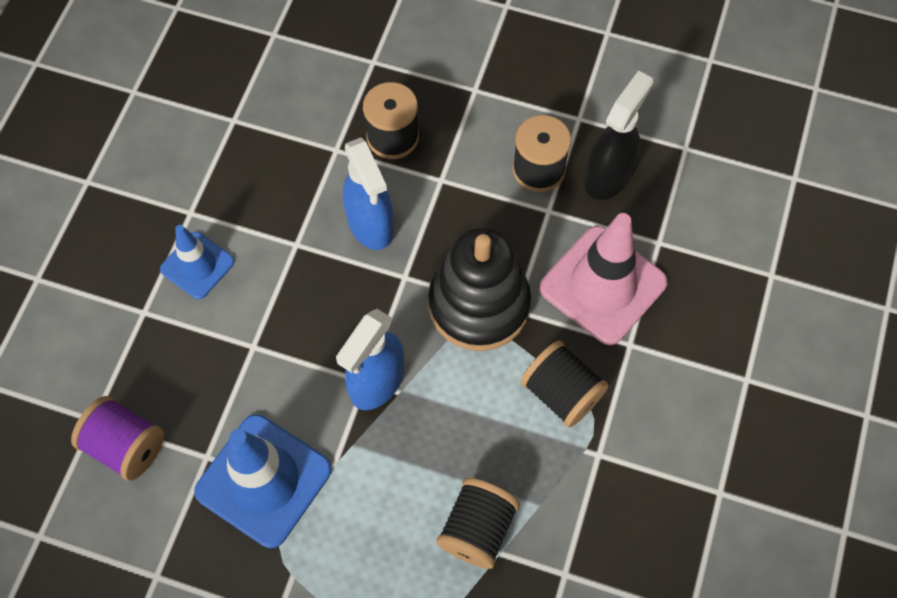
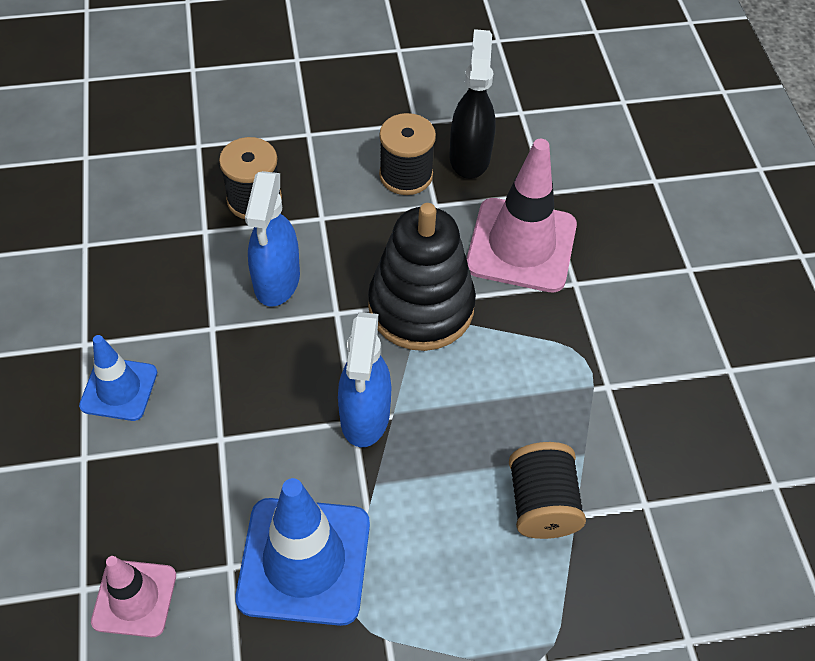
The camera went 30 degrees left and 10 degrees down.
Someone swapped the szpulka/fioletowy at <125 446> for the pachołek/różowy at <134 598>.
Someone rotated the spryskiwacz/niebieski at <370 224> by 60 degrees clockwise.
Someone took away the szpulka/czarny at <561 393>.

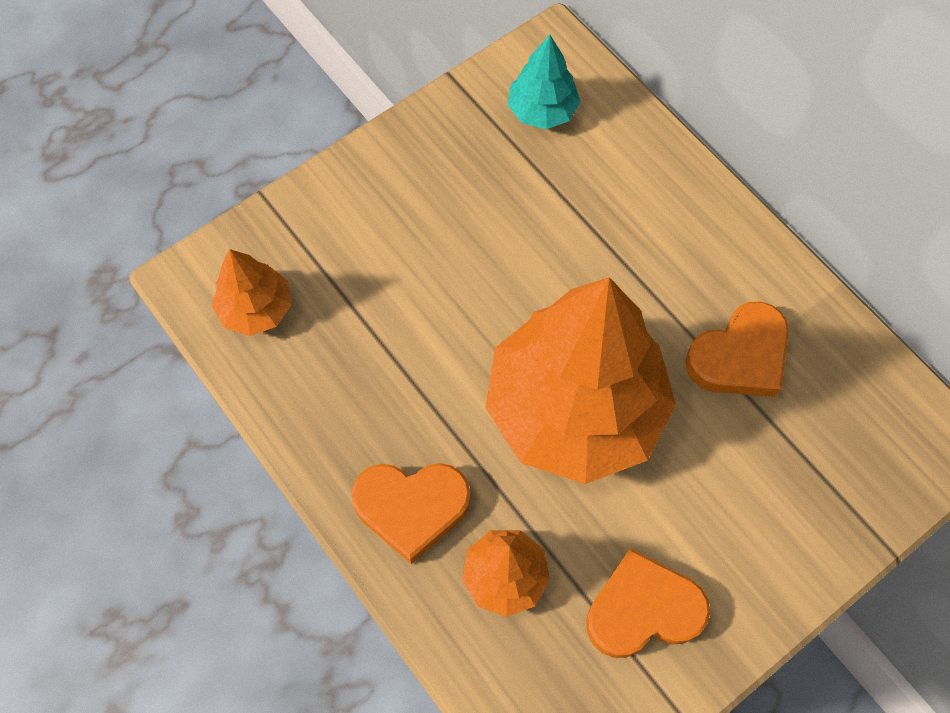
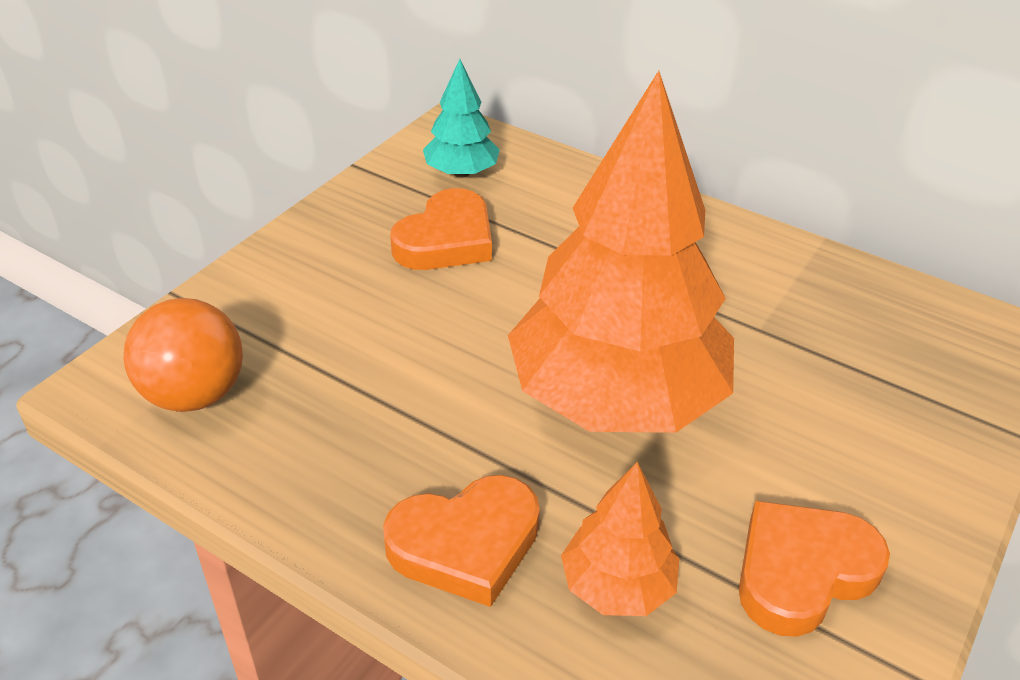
The camera went 20 degrees left and 25 degrees down.
Someone swapped the drzewko/pomarańczowy at <256 308> for the piłka/pomarańczowy at <195 394>.
Someone carried the serce/pomarańczowy from <739 356> to <446 240>.

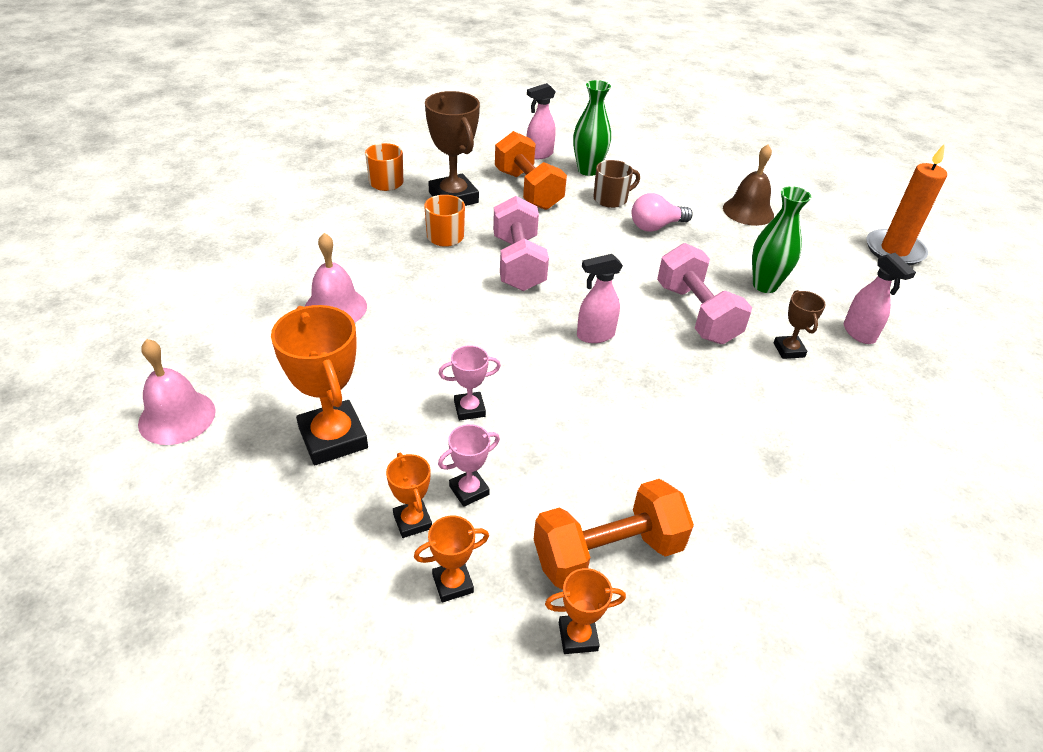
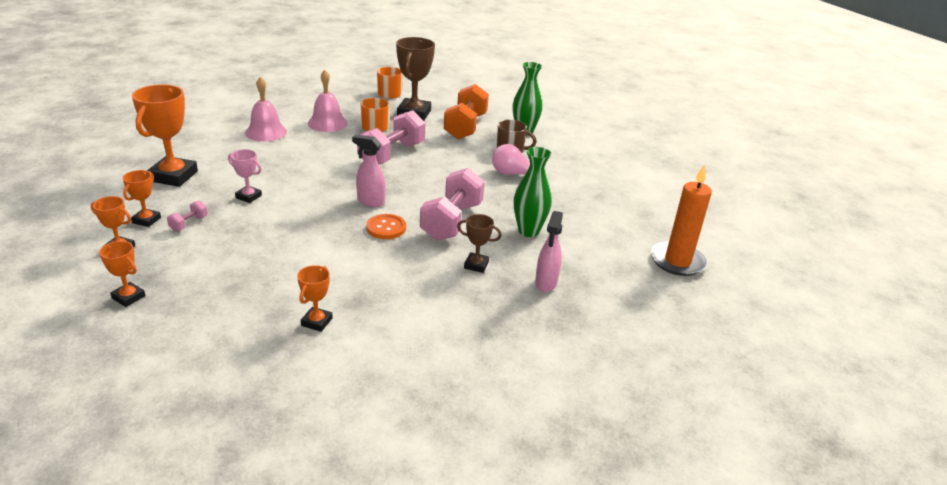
The camera went 40 degrees right and 10 degrees down.
Someone carried the dzwonek/różowy from <177 417> to <327 123>.
Someone swapped the puchar/różowy at <469 490> for the hantel/różowy at <189 224>.
Someone took away the spryskiwacz/różowy at <539 155>.
Someone took away the hantel/pomarańczowy at <607 553>.
Someone took away the dzwonek/brązowy at <748 211>.
Someone rotated the puchar/brązowy at <788 350> by 75 degrees clockwise.
Someone put down the puchar/pomarańczowy at <316 322>.
Someone put down the guzik/pomarańczowy at <386 228>.

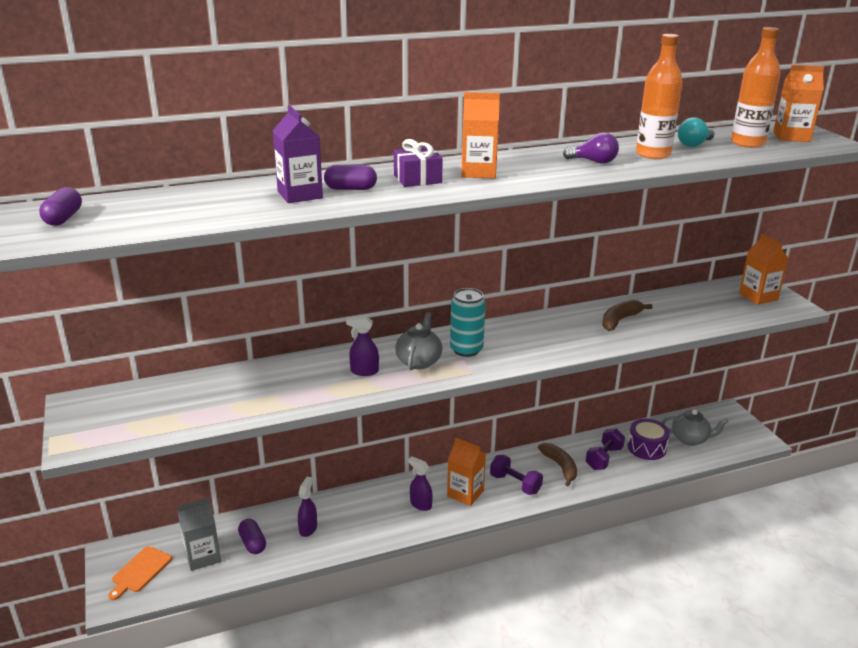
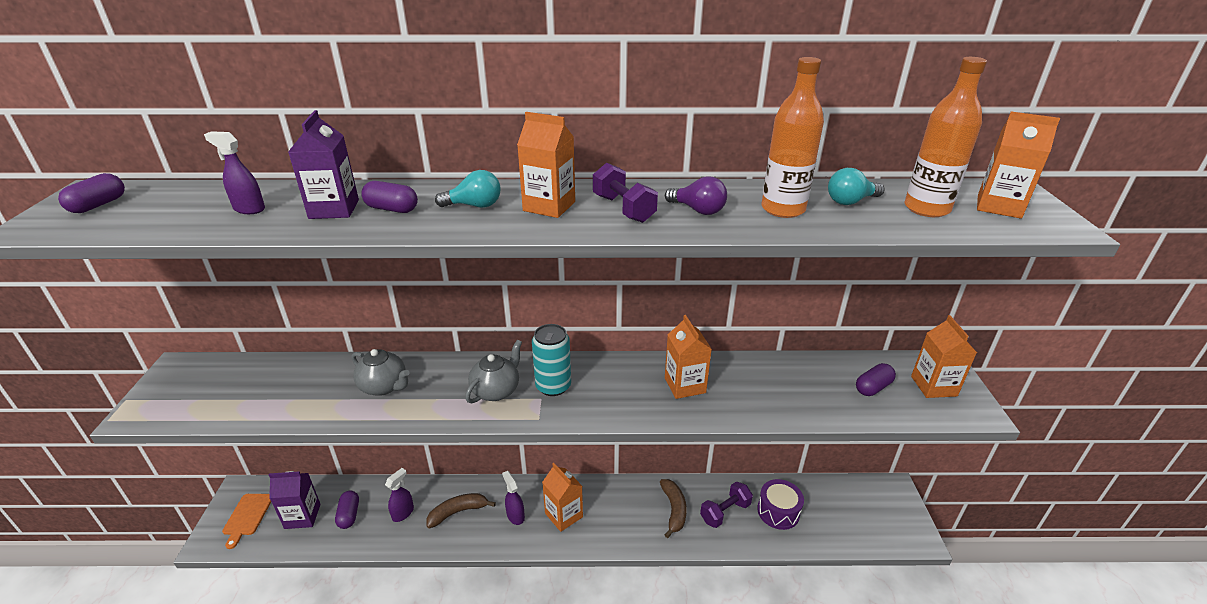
The camera went 20 degrees right and 5 degrees up.
Someone rotated the deska do krojenia/pomarańczowy at <140 571> by 45 degrees counterclockwise.
Someone repainted the karton mleka/szary at <202 556>, which became the karton mleka/fioletowy at <302 516>.
Someone carried the spryskiwacz/fioletowy from <364 371> to <249 209>.
Someone swapped the prezent/fioletowy at <417 179> for the żarówka/turkusowy at <474 206>.
Someone carried the hantel/fioletowy from <515 484> to <623 209>.
Someone carried the banan/brązowy from <620 320> to <458 512>.
Someone carried the imbryk/szary from <690 439> to <384 386>.
Someone put down the karton mleka/pomarańczowy at <685 385>.
Someone put down the kapsułka/fioletowy at <873 387>.

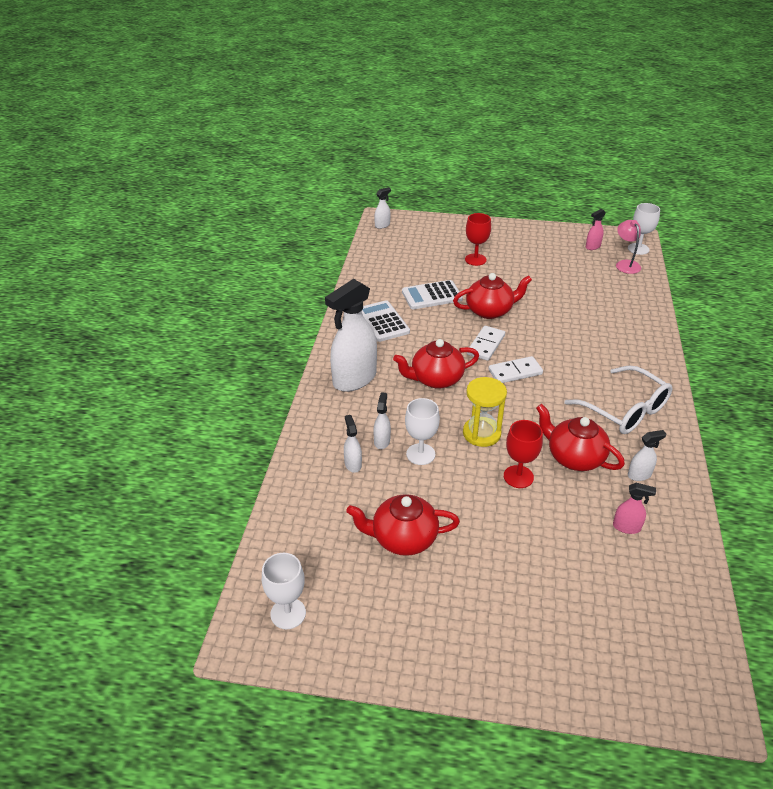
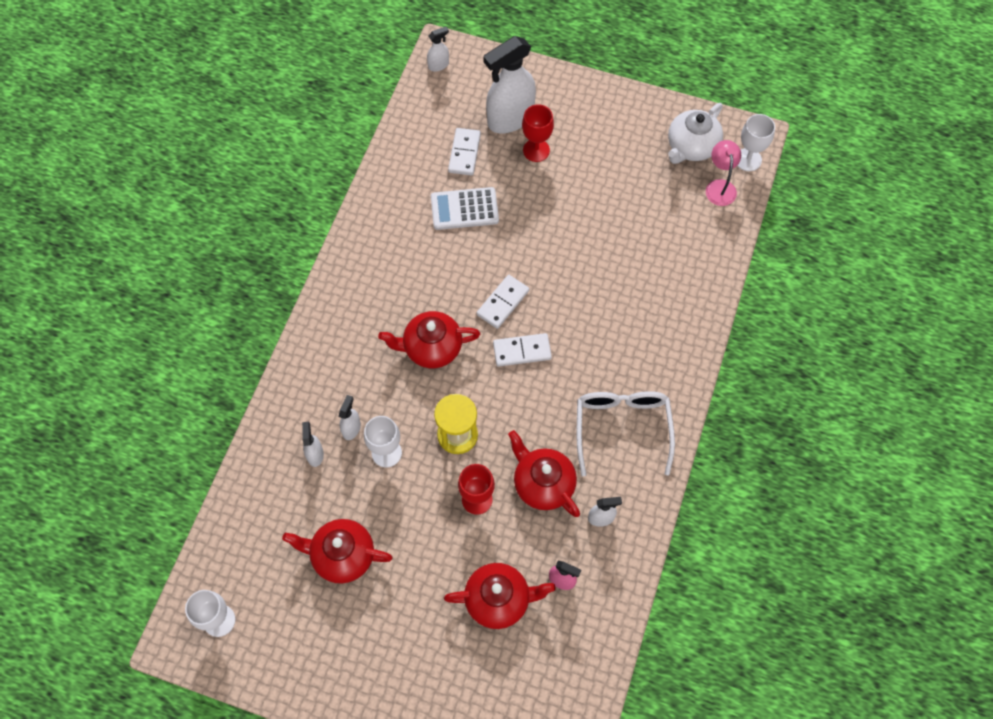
The camera went 10 degrees right and 25 degrees up.
Someone carried the spryskiwacz/biały from <354 379> to <510 119>.
Someone took away the kalkulator/biały at <383 322>.
Someone carried the imbryk/czerwony from <490 311> to <498 599>.
Someone rotated the okulary/biały at <625 410> by 150 degrees counterclockwise.
Someone swapped the spryskiwacz/różowy at <592 247> for the imbryk/biały at <691 147>.
Someone put down the kostka domina/biały at <464 153>.

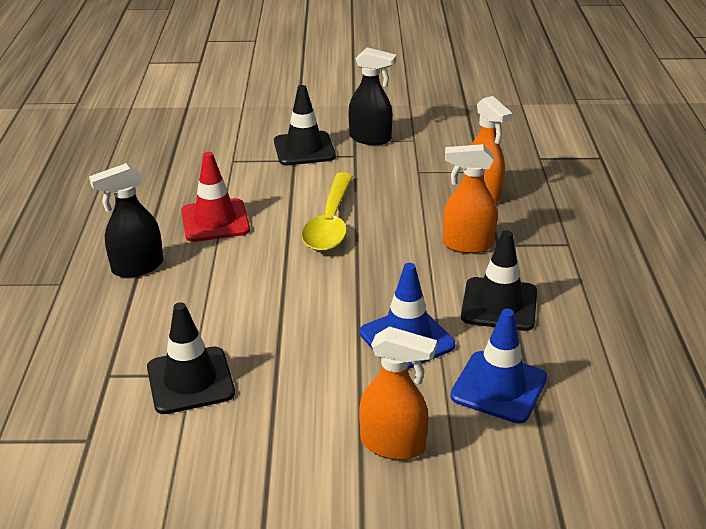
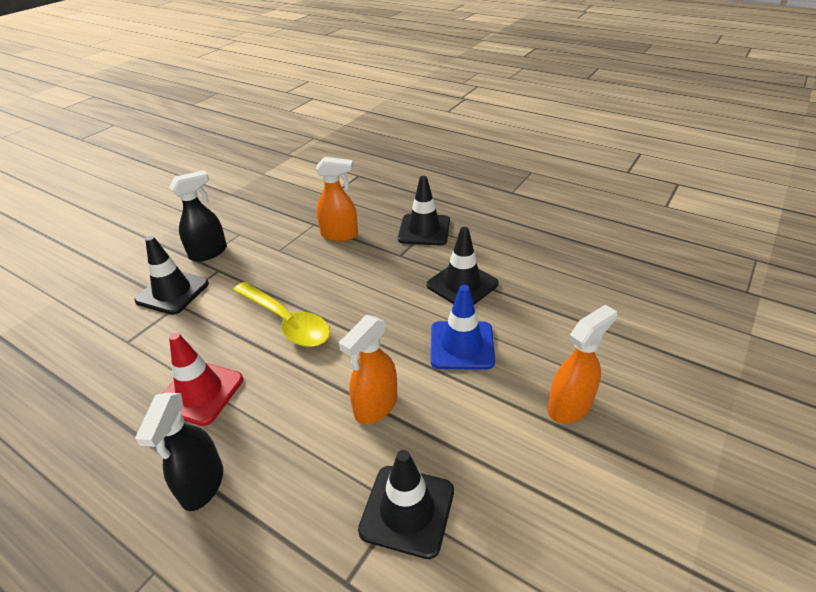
The camera went 55 degrees left and 5 degrees up.
Someone carried the spryskiwacz/pomarańczowy from <467 245> to <375 406>.
Someone took away the pachołek/niebieski at <498 387>.
Someone put down the pachołek/czarny at <424 230>.

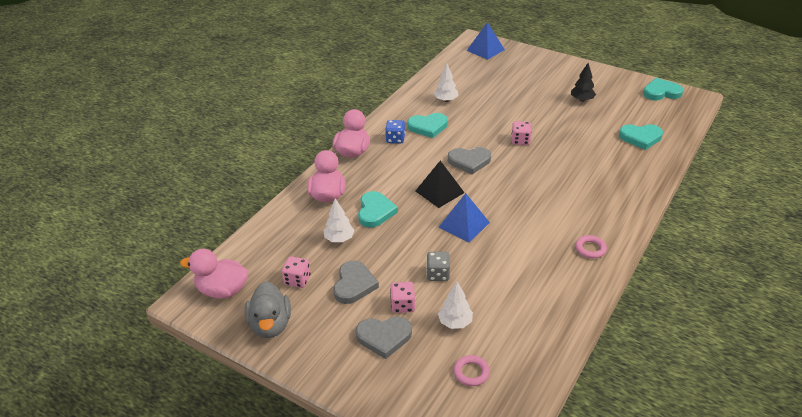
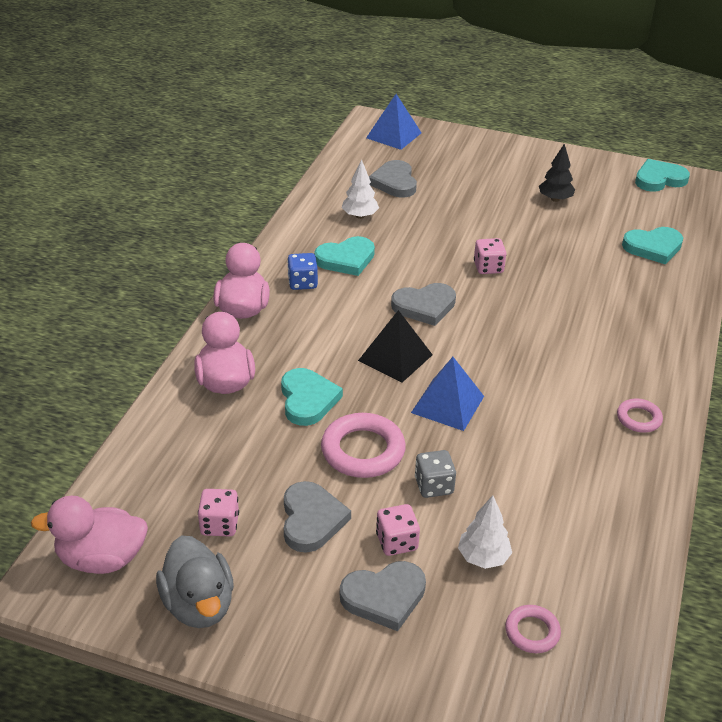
The camera went 15 degrees left and 0 degrees up.
Someone took away the drzewko/biały at <339 239>.
Someone put down the pierścień/różowy at <363 451>.
Someone put down the serce/szary at <394 182>.

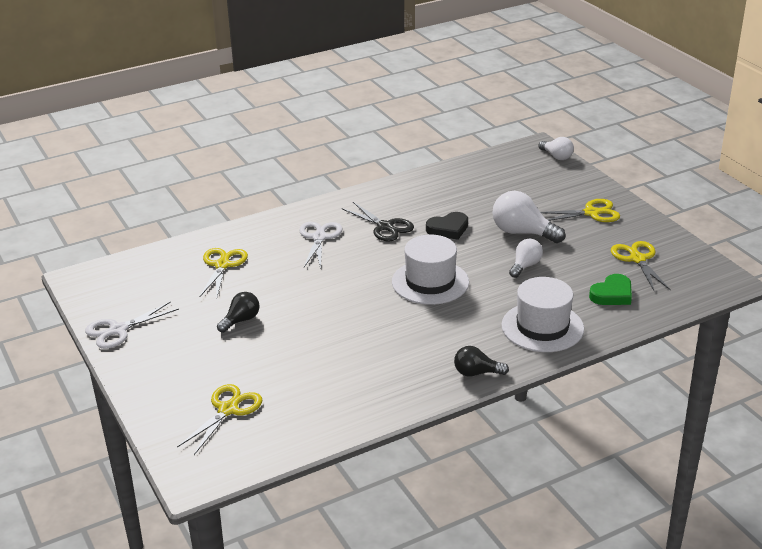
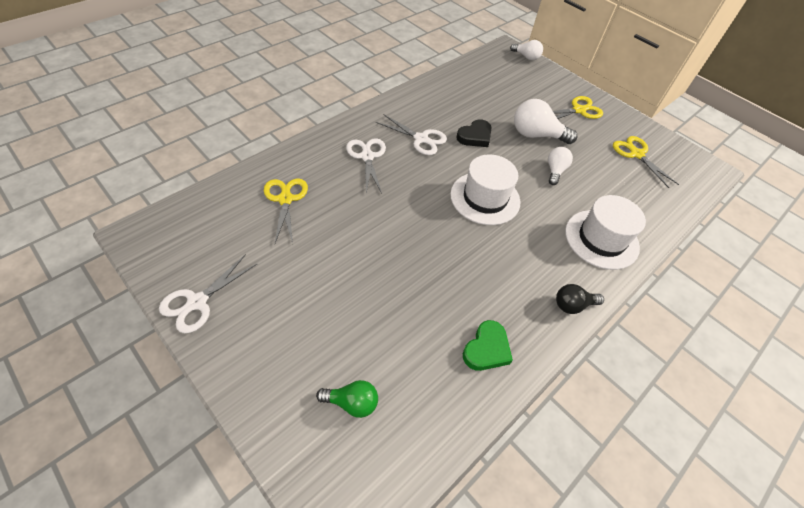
The camera went 20 degrees left and 20 degrees up.
Someone swapped the nożyczki/żółty at <228 409> for the żarówka/zielony at <352 402>.
Someone took away the żarówka/czarny at <241 320>.
Someone repainted the nożyczki/czarny at <385 227>, which became the nożyczki/biały at <421 139>.
Someone carried the serce/zielony from <612 294> to <486 349>.

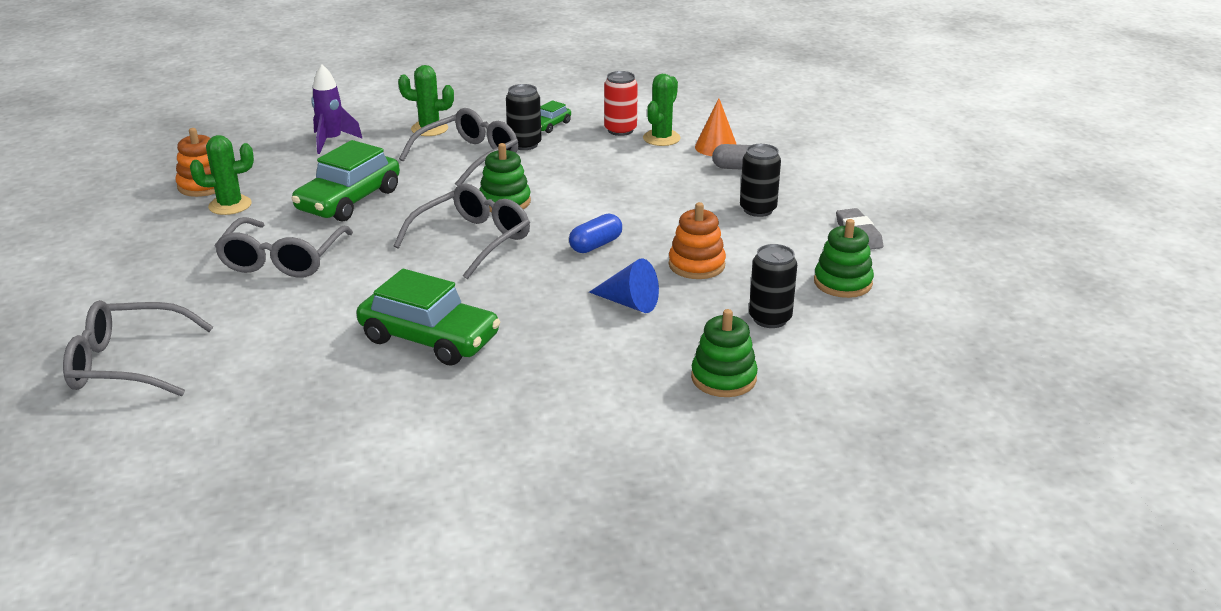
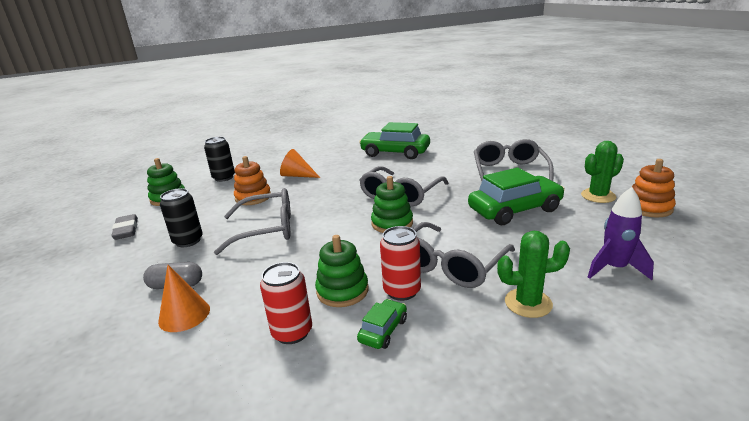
The camera went 175 degrees right and 5 degrees down.
Someone carried the okulary/szary from <127 364> to <267 229>.
Someone rotated the samochód/zielony at <349 200> by 45 degrees clockwise.
Someone repainted the puszka/czarny at <524 144>, which became the puszka/czerwony at <402 291>.
Someone took away the kapsułka/niebieski at <596 245>.
Someone repainted the stożek/niebieski at <629 303>, which became the stożek/pomarańczowy at <297 175>.
Someone took away the kaktus/zielony at <661 138>.
Someone carried the zabawka nakładanka/zielony from <723 378> to <342 291>.

